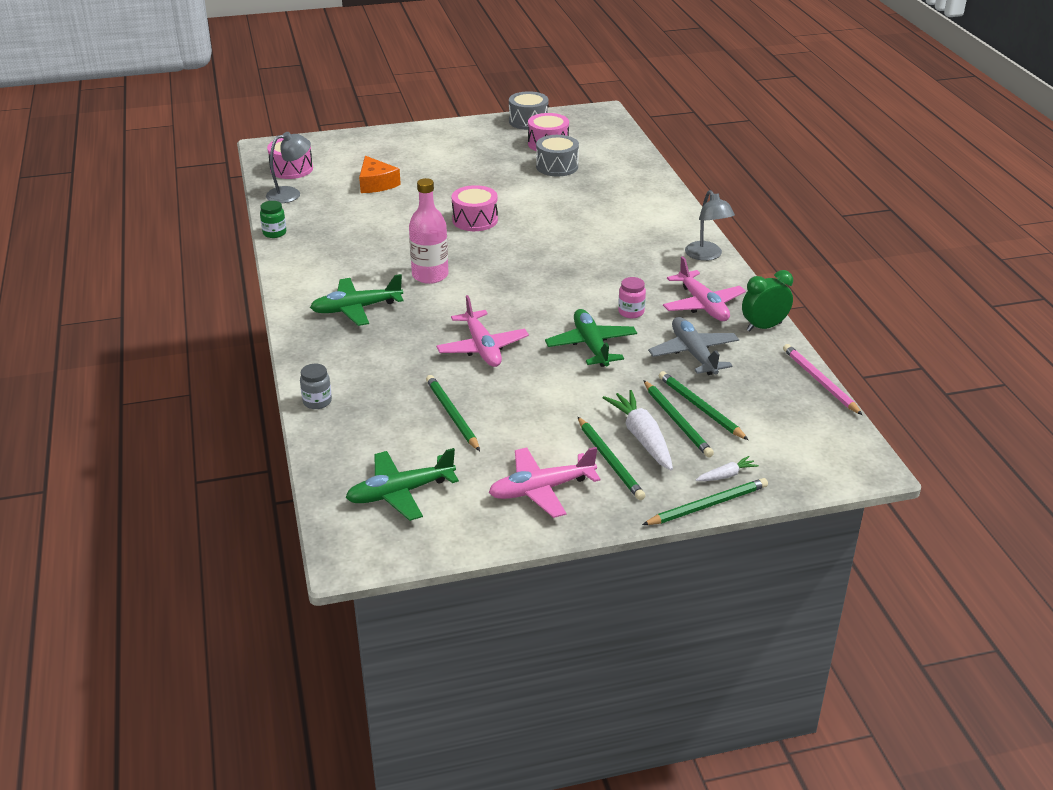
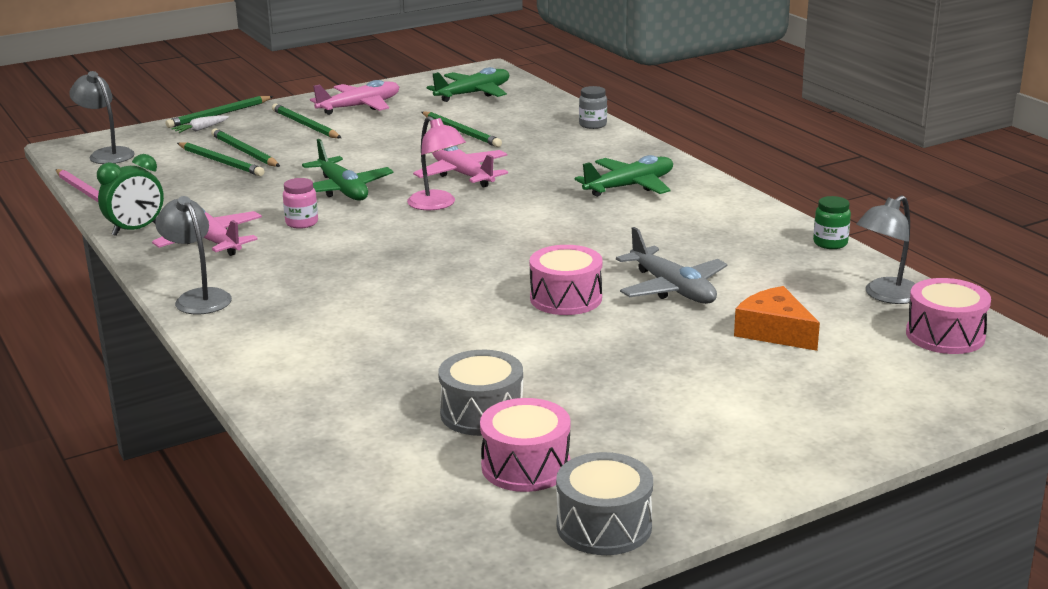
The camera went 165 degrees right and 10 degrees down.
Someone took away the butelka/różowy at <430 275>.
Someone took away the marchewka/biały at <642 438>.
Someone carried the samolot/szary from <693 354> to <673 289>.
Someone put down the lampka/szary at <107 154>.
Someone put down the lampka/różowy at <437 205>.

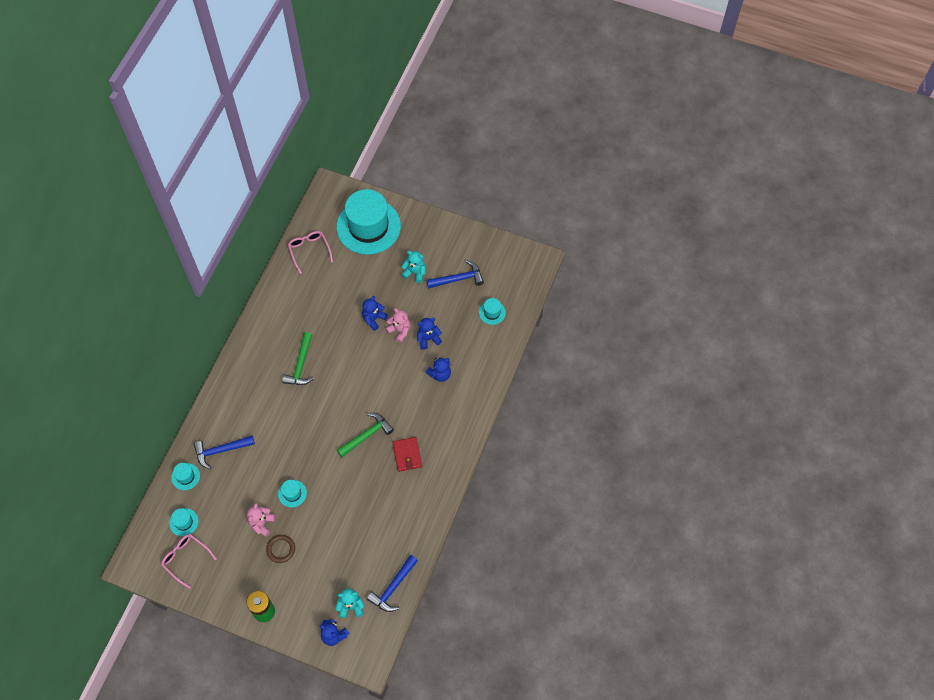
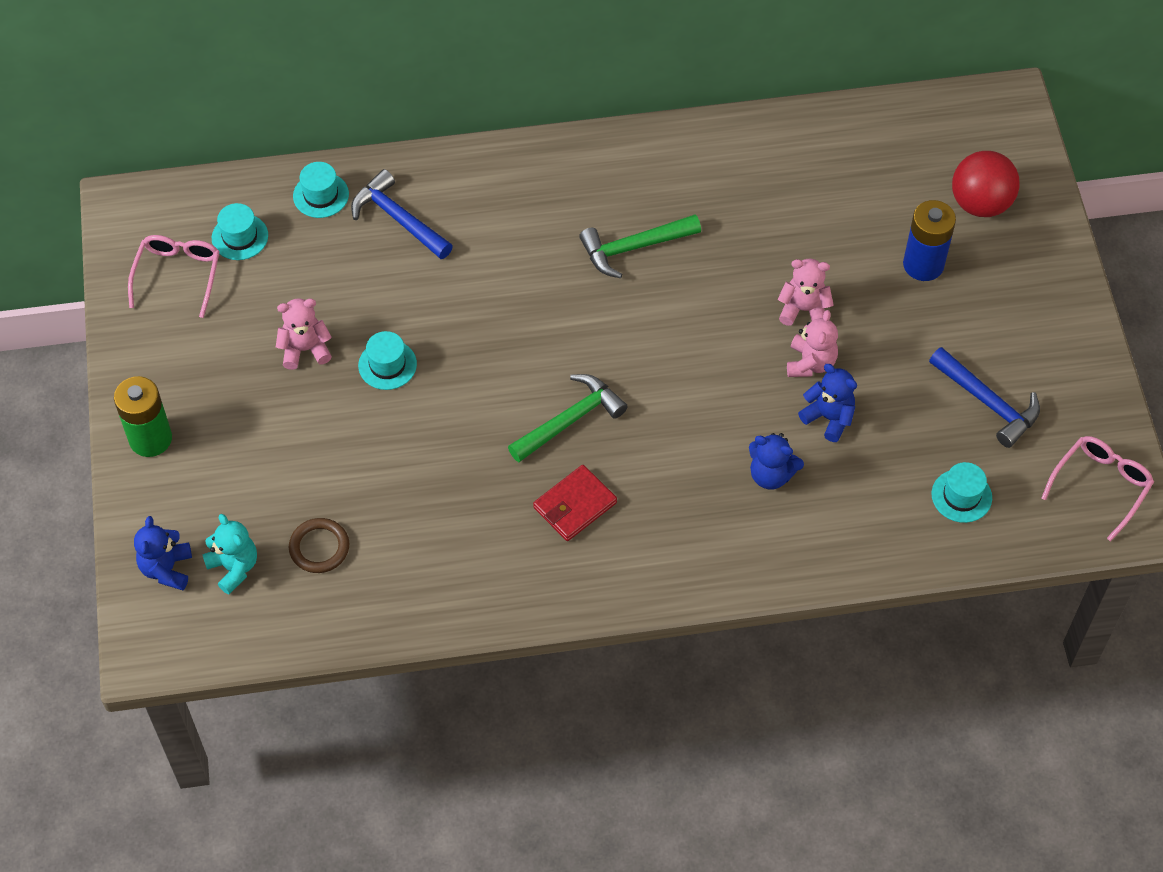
The camera went 60 degrees right and 5 degrees down.
Someone carried the pierścień/brązowy from <281 549> to <319 547>.
Someone carried the okulary/różowy from <309 250> to <1101 485>.
Someone swapped the kapelusz/turkusowy at <368 226> for the piłka/czerwony at <980 203>.
Someone rotated the młotek/zielony at <366 435> by 60 degrees counterclockwise.
Someone repainted the miś/niebieski at <373 319>, which became the miś/różowy at <803 310>.
Someone took away the młotek/niebieski at <393 587>.
Someone took away the miś/turkusowy at <415 272>.
Someone put down the bateria/niebieski at <923 264>.

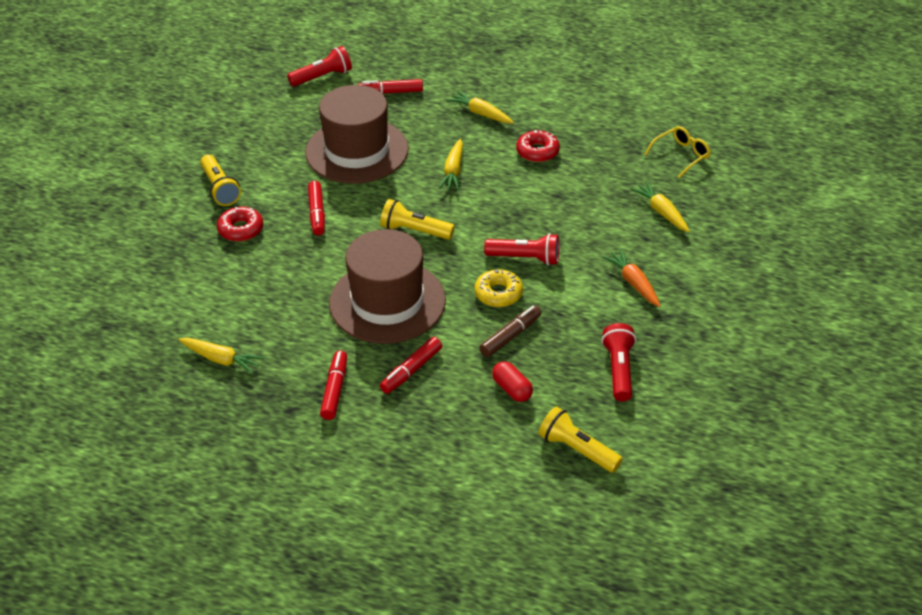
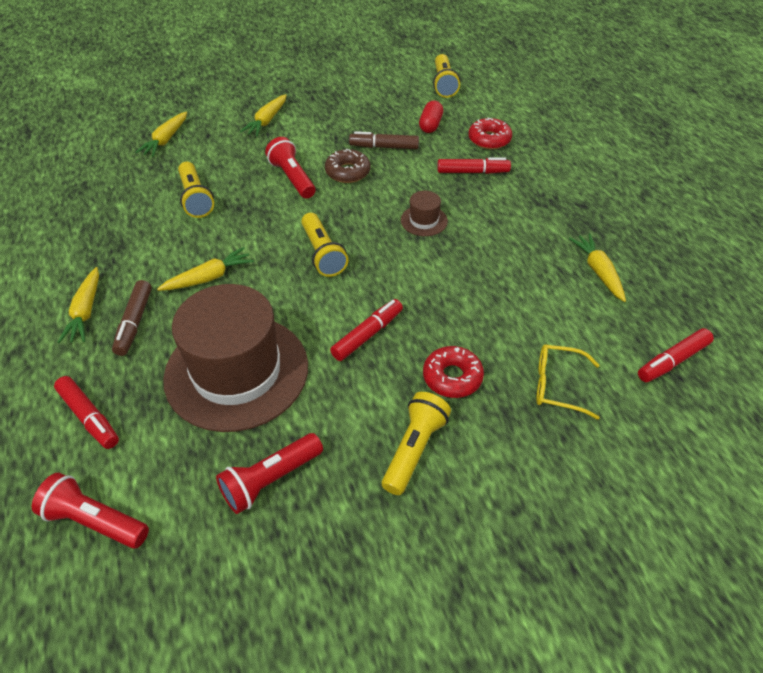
The camera went 130 degrees left and 5 degrees up.
Someone carried the flamaster/czerwony from <335 390> to <672 361>.
Someone scaled the kapelusz/brązowy at <387 302> by 0.40.
Someone repainted the donut/żółty at <498 294>, which became the donut/brązowy at <347 172>.
Someone carried the donut/czerwony from <537 151> to <489 139>.
Someone carried the latarka/czerwony from <619 370> to <270 480>.
Someone repainted the marchewka/pomarańczowy at <633 283>, which became the marchewka/żółty at <267 121>.
Someone carried the okulary/żółty from <681 156> to <558 386>.
Someone put down the flamaster/brązowy at <134 323>.
Someone put down the latarka/żółty at <196 199>.

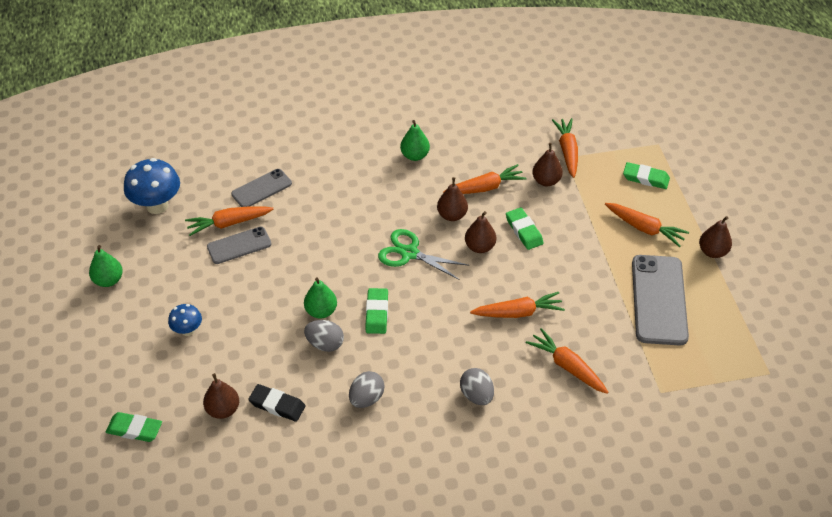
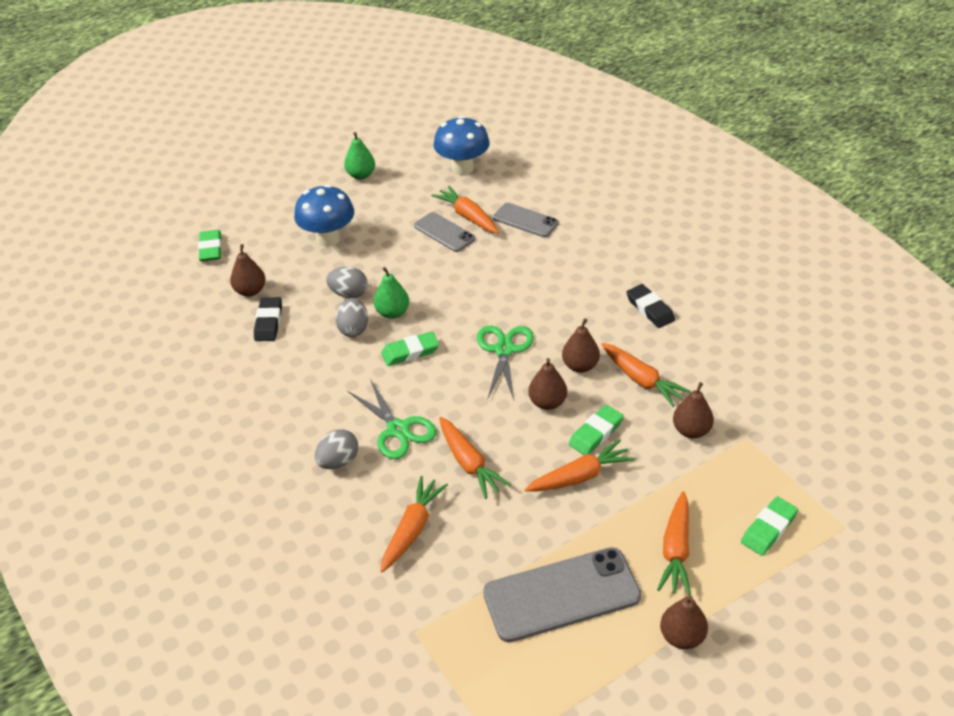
The camera went 70 degrees right and 5 degrees down.
Someone scaled the grzyb/niebieski at <187 330> by 1.82.
Someone carried the jajko/szary from <366 398> to <349 294>.
Someone swapped the gruszka/zielony at <415 155> for the gumka do mazania/czarny at <650 309>.
Someone carried the marchewka/pomarańczowy from <567 151> to <580 476>.
Someone rotated the gumka do mazania/zielony at <645 178> by 45 degrees clockwise.
Someone put down the nożyczki/zielony at <398 429>.

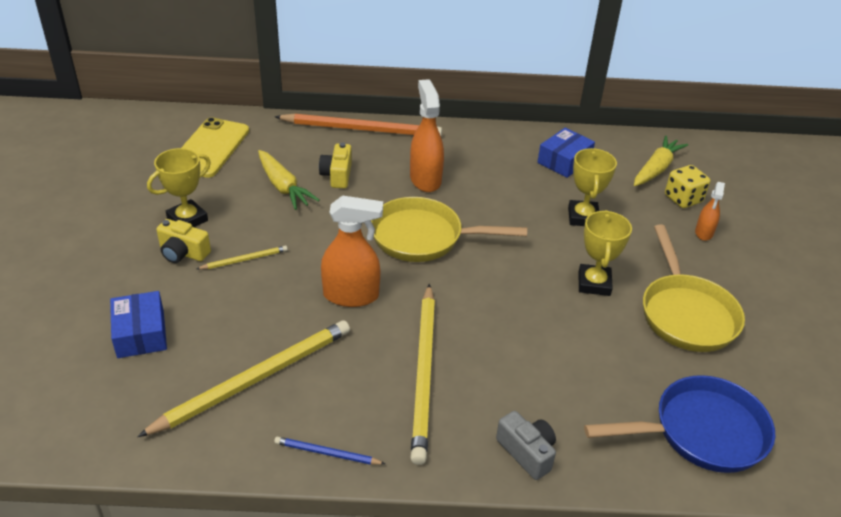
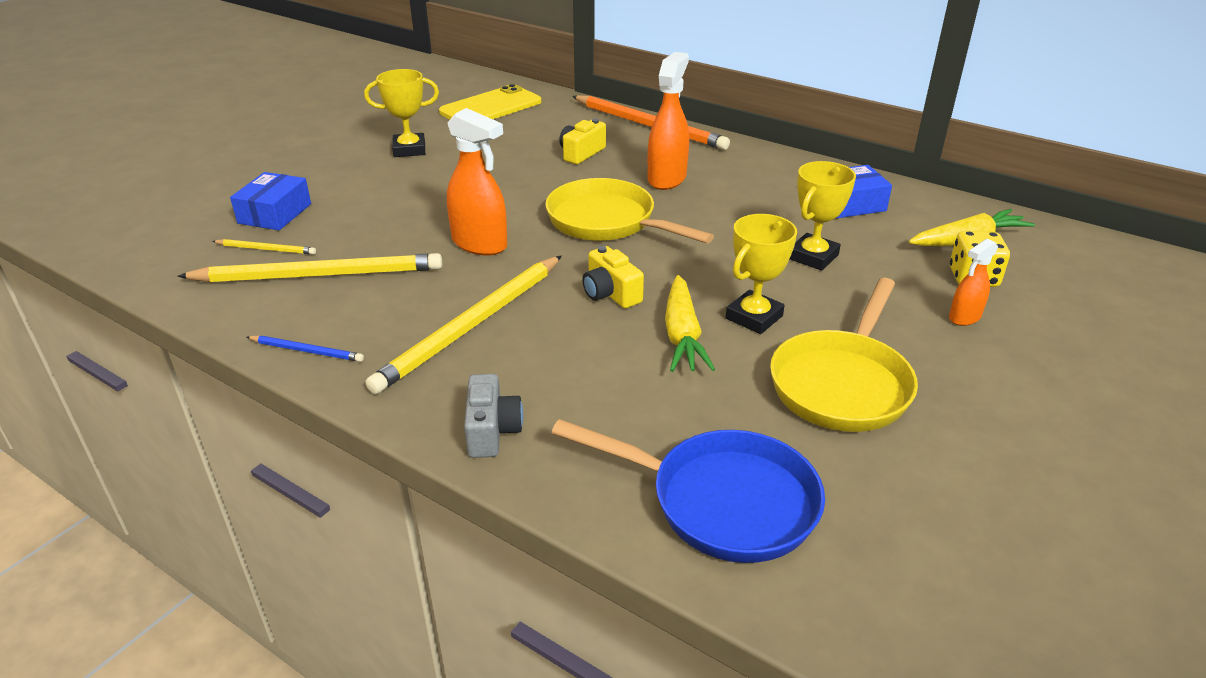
The camera went 35 degrees right and 5 degrees down.
Someone carried the aparat fotograficzny/żółty from <183 253> to <610 293>.
Someone carried the ołówek/żółty from <244 259> to <266 249>.
Someone carried the marchewka/żółty from <283 187> to <682 335>.
Someone rotated the ołówek/niebieski at <327 453> by 150 degrees clockwise.

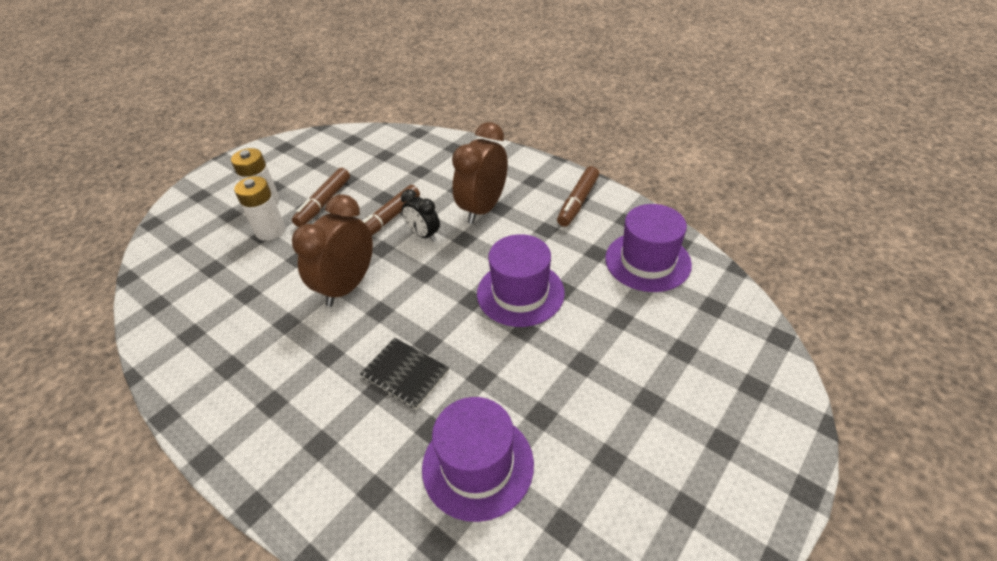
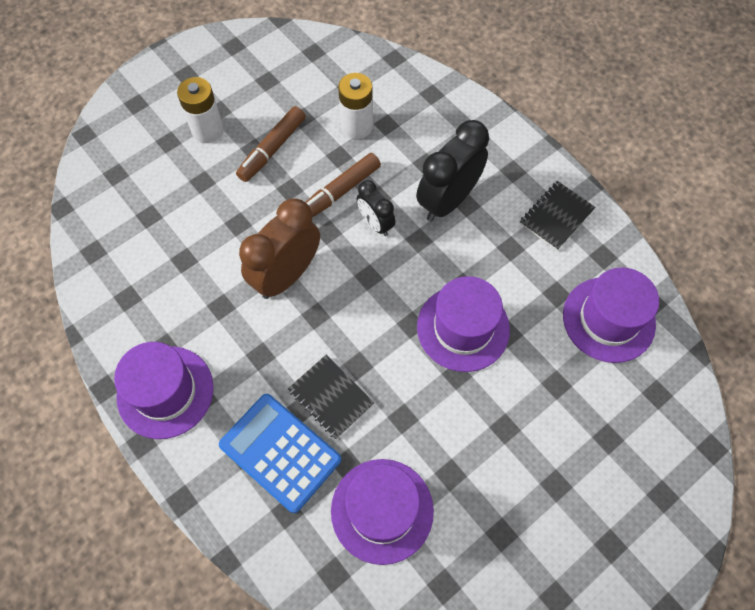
The camera went 10 degrees right and 20 degrees up.
Someone carried the bateria/biały from <270 231> to <356 126>.
Someone repainted the budzik/brązowy at <483 208>, which became the budzik/czarny at <448 200>.
Someone swapped the flamaster/brązowy at <578 202> for the zeszyt/czarny at <556 216>.
Someone put down the kapelusz/fioletowy at <165 392>.
Someone put down the kalkulator/niebieski at <280 452>.

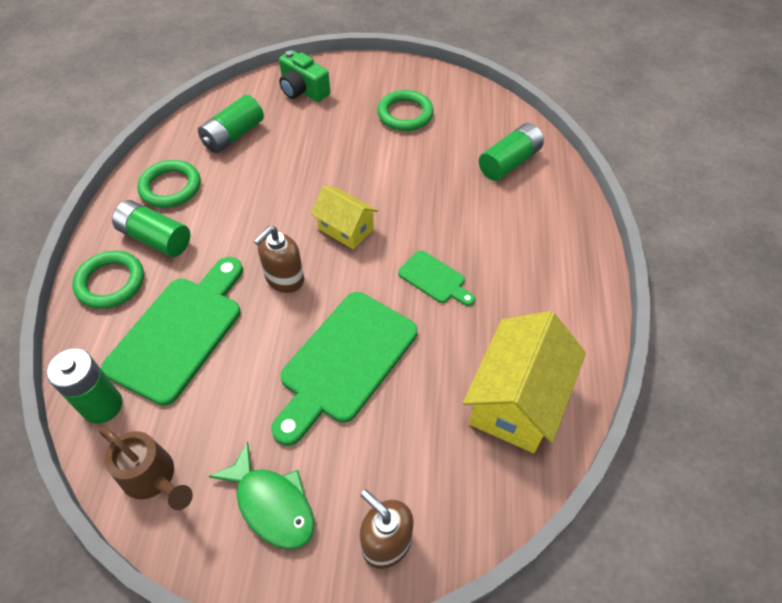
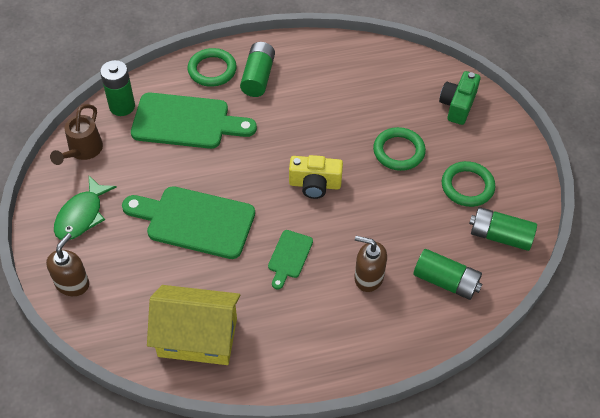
The camera went 70 degrees right and 0 degrees up.
Someone carried the pierścień/zielony from <170 187> to <398 151>.
Someone carried the bateria/zielony from <233 135> to <500 236>.
Someone carried the dozownik mydła/brązowy from <284 279> to <368 277>.
Someone swapped the domek/żółty at <346 229> for the aparat fotograficzny/żółty at <315 184>.

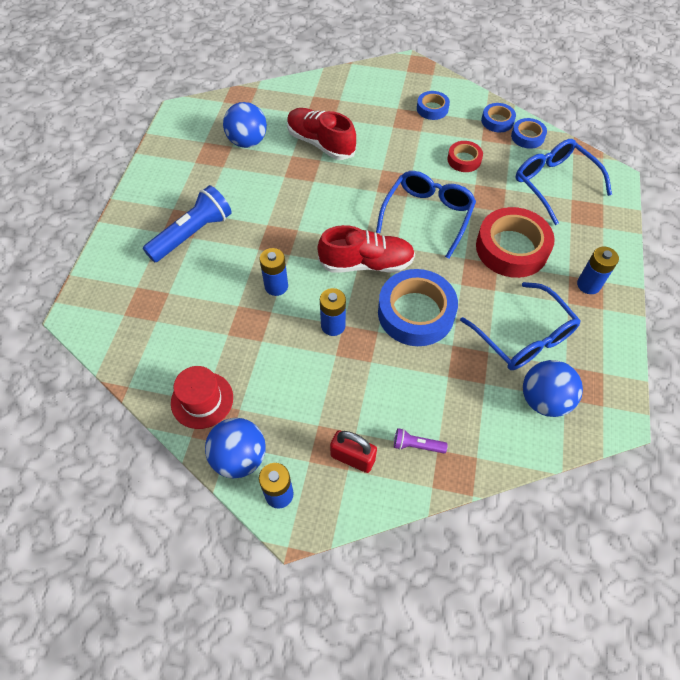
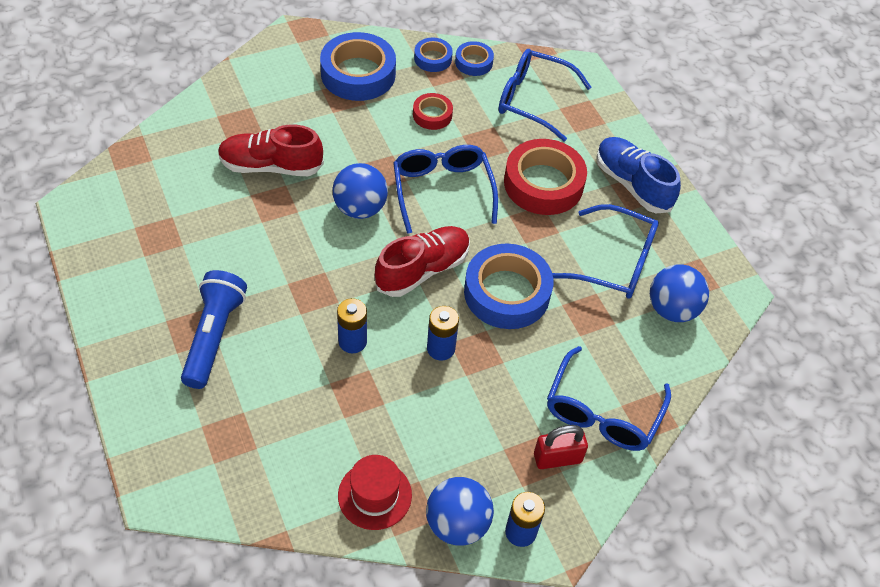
The camera went 40 degrees left and 5 degrees down.
Someone carried the piłka/niebieski from <247 142> to <360 208>.
Someone swapped the latarka/fioletowy at <417 445> for the okulary/niebieski at <602 412>.
Someone scaled the taśma klejąca/niebieski at <432 109> by 1.93.
Someone swapped the bateria/niebieski at <588 285> for the but/niebieski at <632 184>.

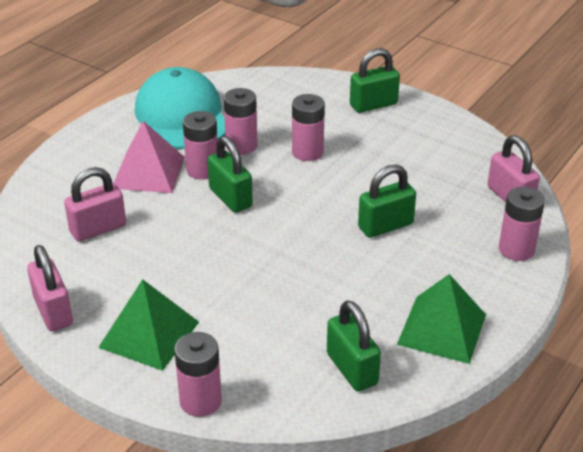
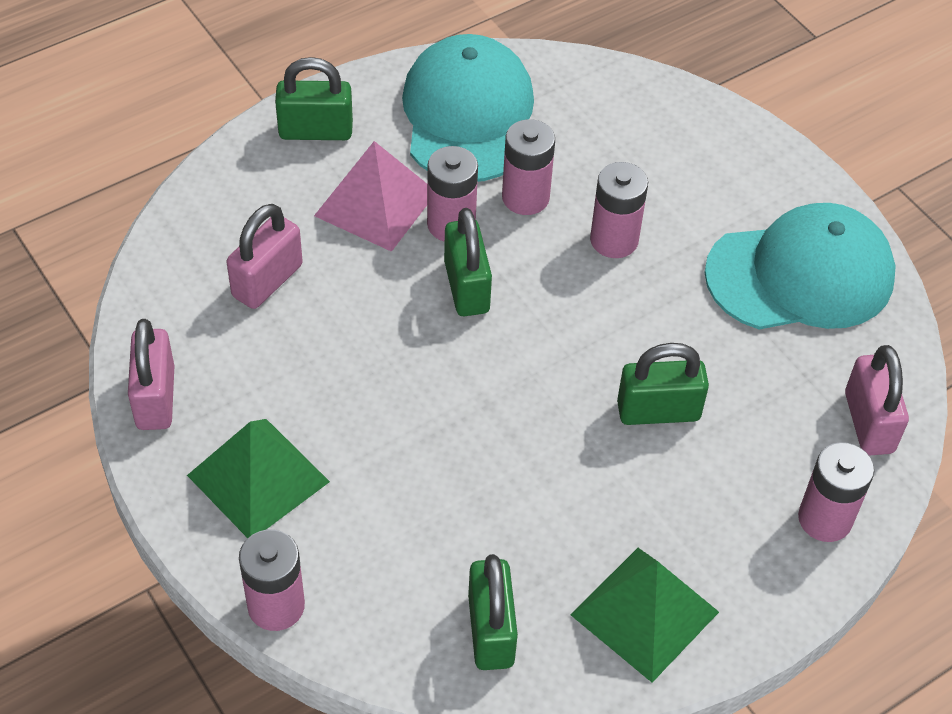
The camera went 20 degrees right and 15 degrees up.
Someone rotated the kłódka/różowy at <98 229> by 45 degrees counterclockwise.
Someone carried the kłódka/zielony from <373 105> to <315 131>.
Someone put down the czapka/turkusowy at <800 275>.

